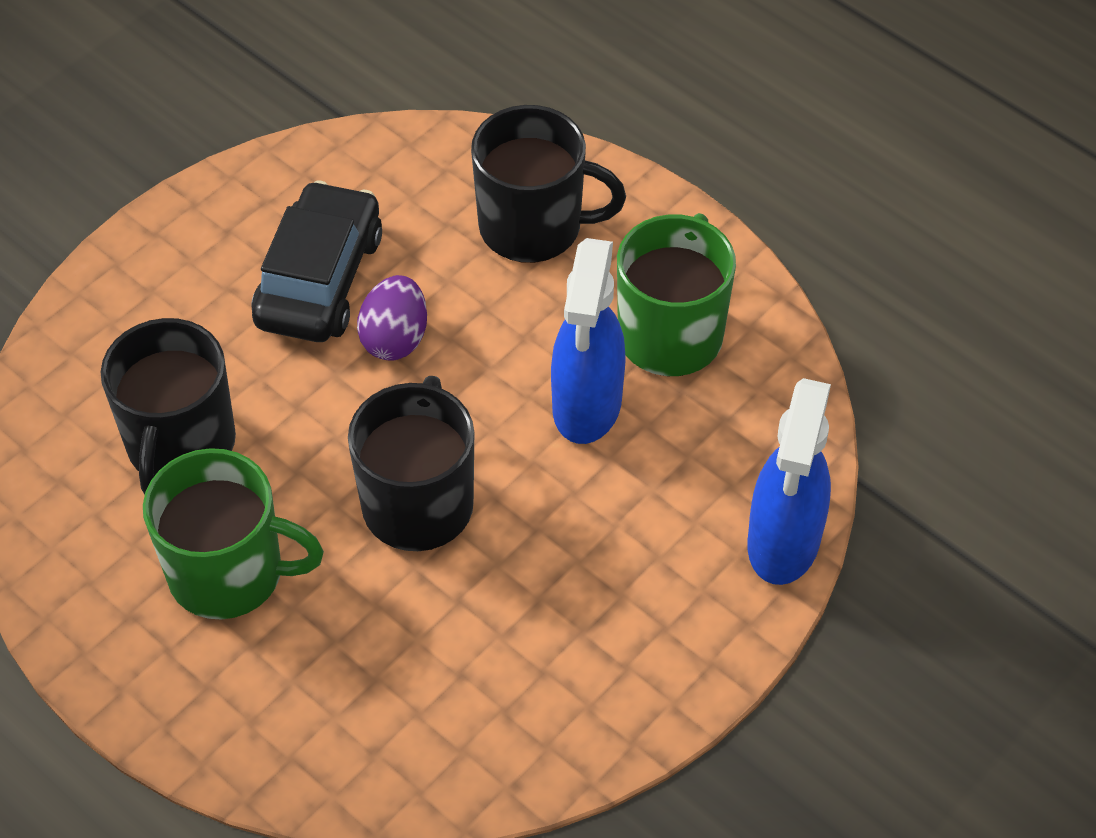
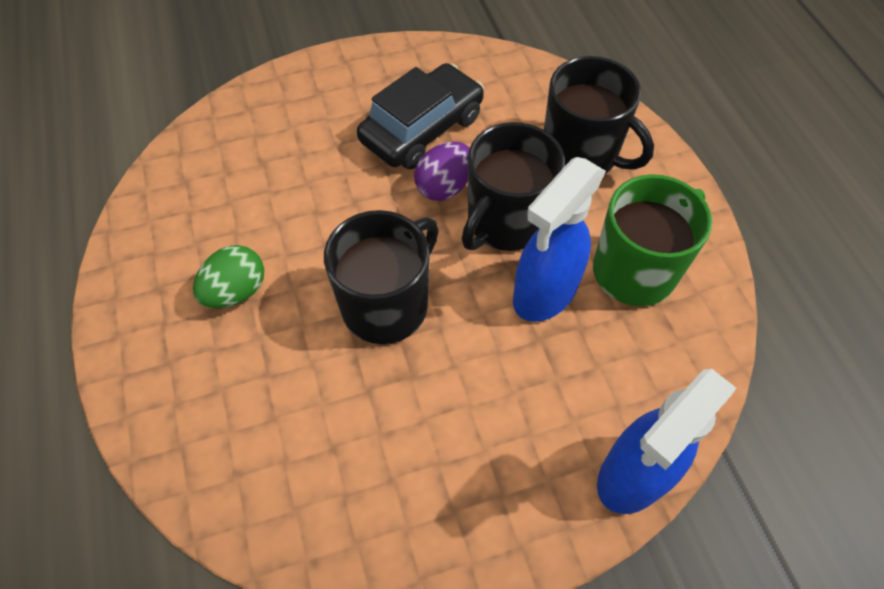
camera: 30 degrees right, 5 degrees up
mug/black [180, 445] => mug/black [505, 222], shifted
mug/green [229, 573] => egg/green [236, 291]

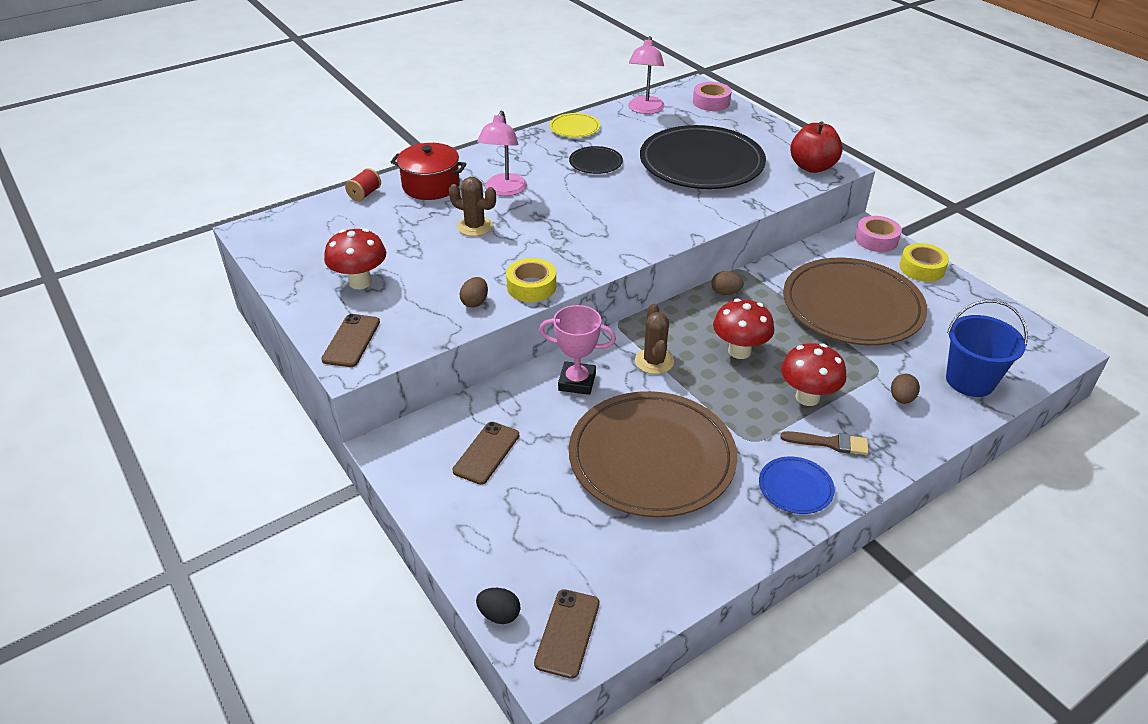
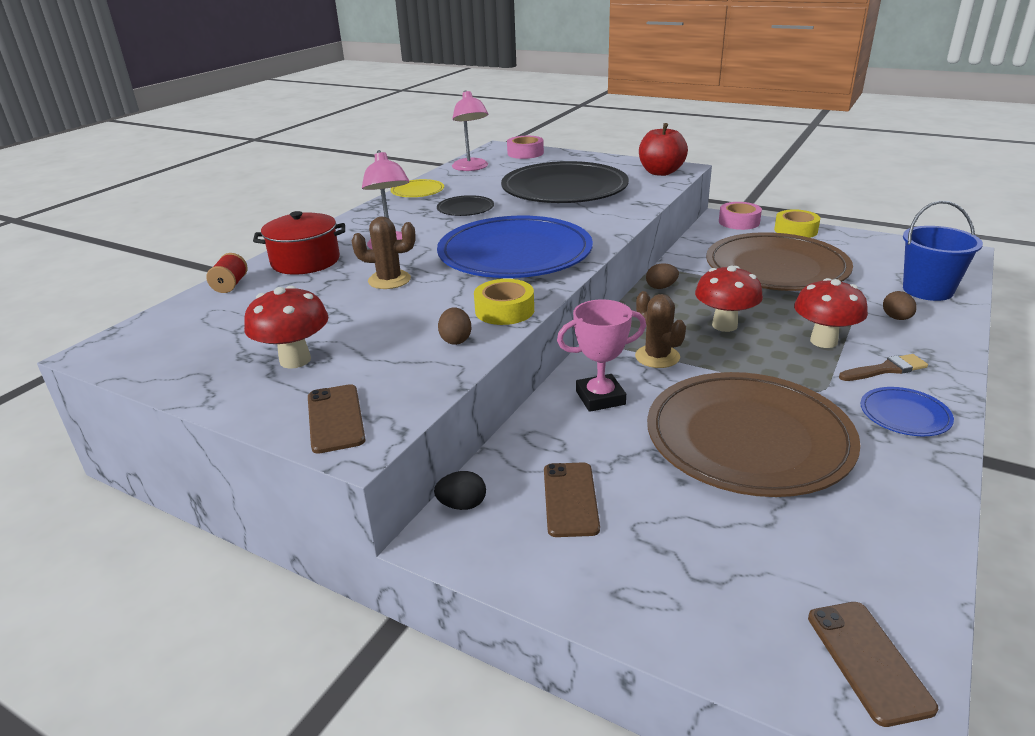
camera: 25 degrees left, 10 degrees down
egg/black [499, 614] => egg/black [462, 505], shifted
nothing => plate/blue [515, 254]

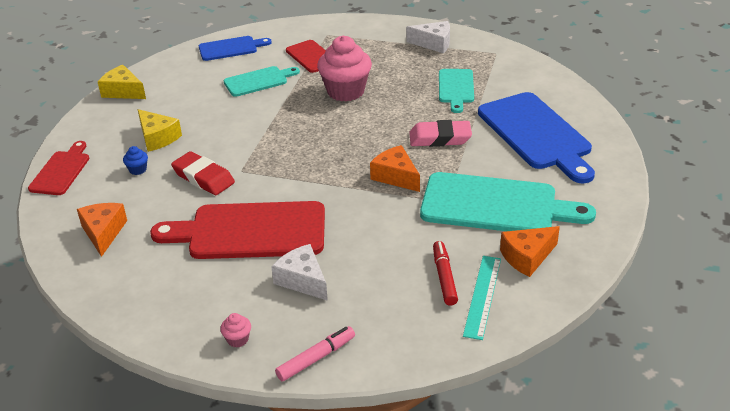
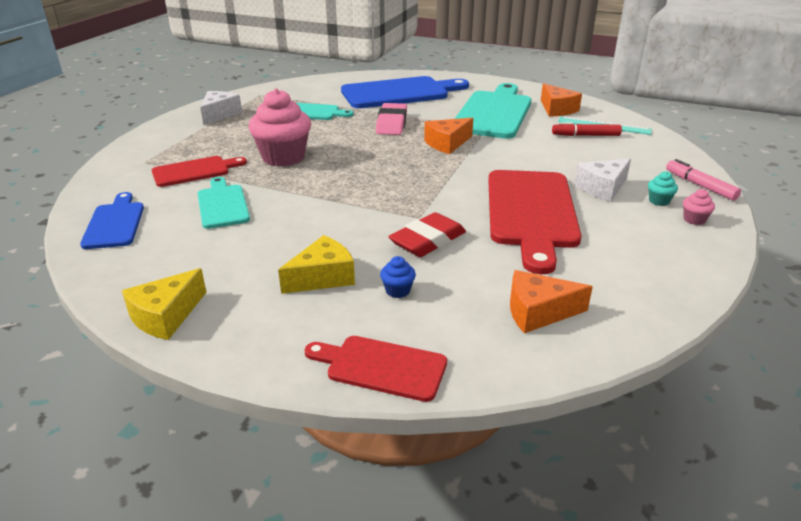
camera: 85 degrees left, 5 degrees down
nothing => cupcake/turquoise [659, 201]

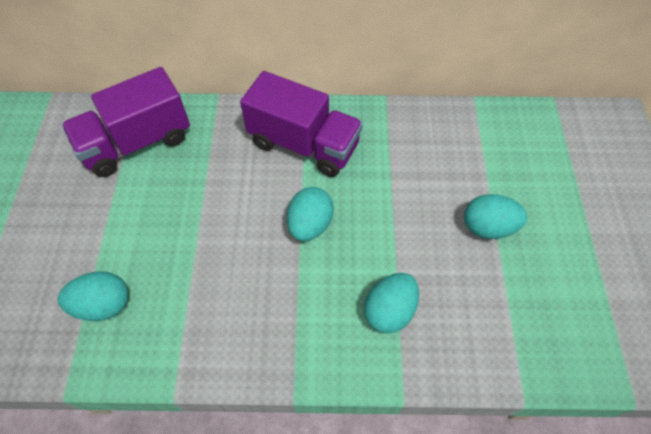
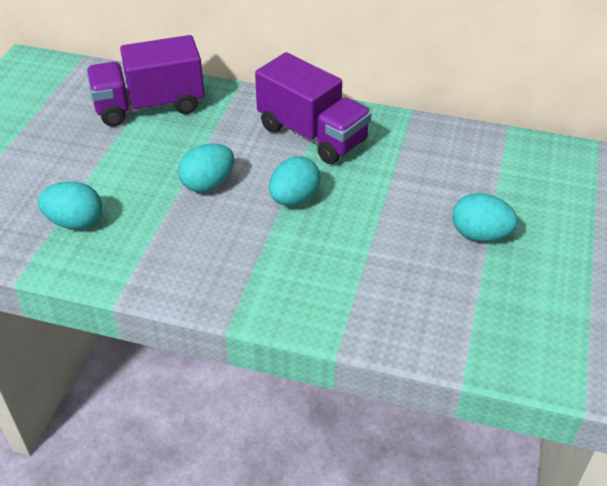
camera: 15 degrees right, 15 degrees down
egg/turquoise [389, 310] => egg/turquoise [208, 184], shifted

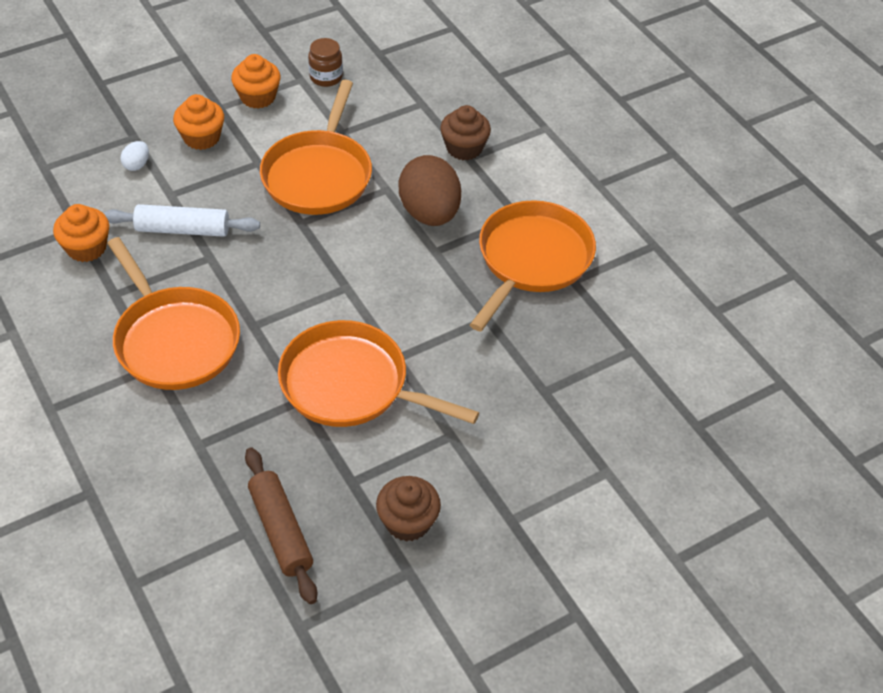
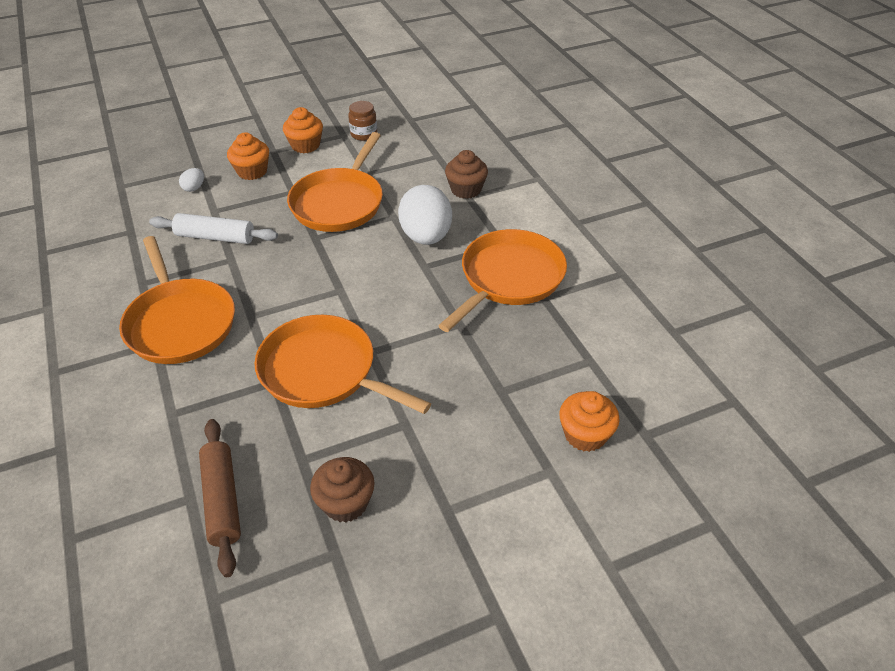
camera: 10 degrees right, 5 degrees down
egg/brown [429, 213] => egg/white [426, 237]
cupcake/orange [86, 248] => cupcake/orange [585, 434], shifted

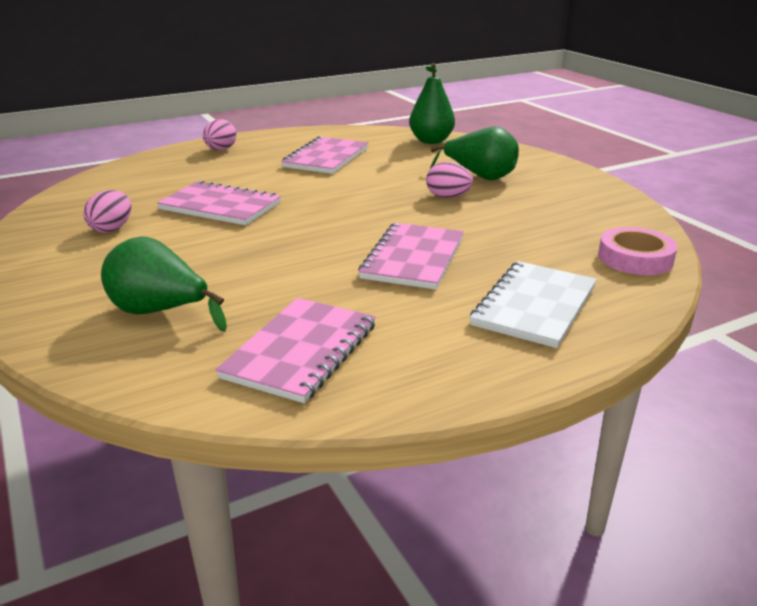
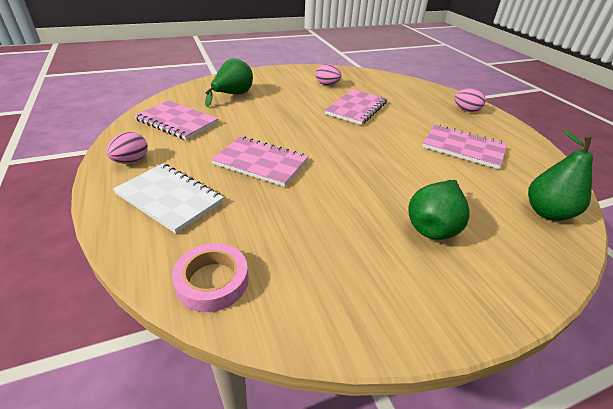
camera: 95 degrees right, 10 degrees up
egg/pink [448, 197] => egg/pink [131, 161], shifted

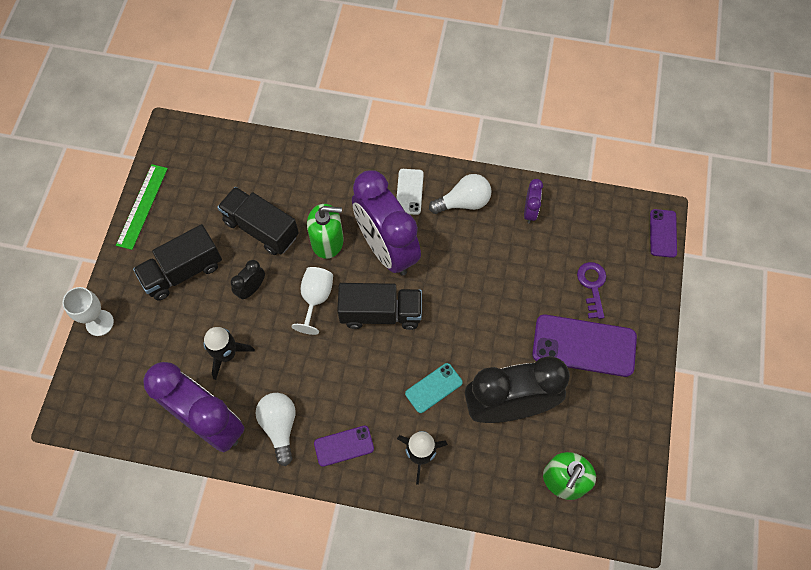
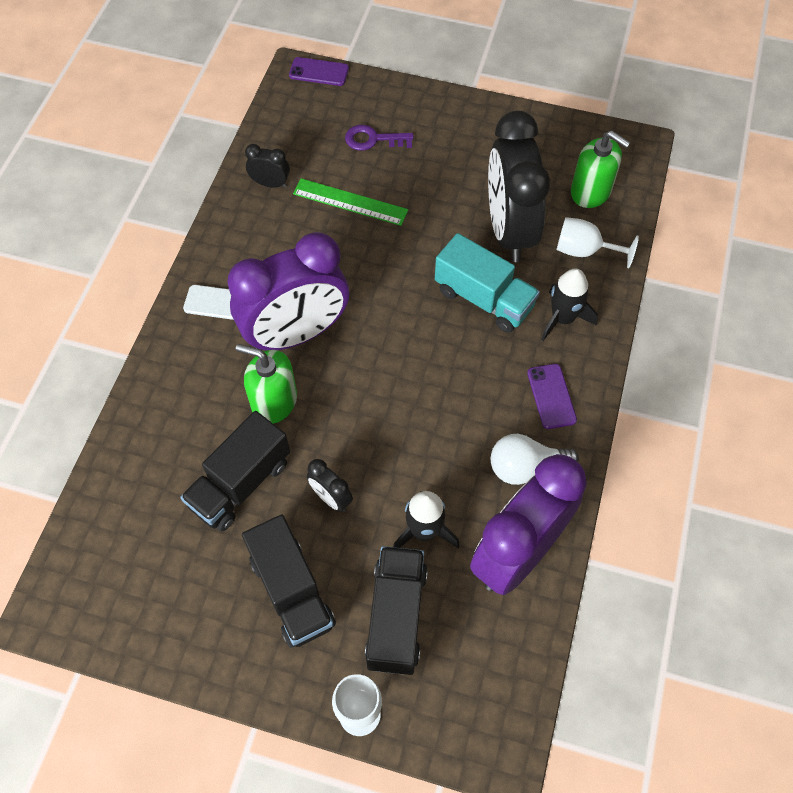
camera: 85 degrees left, 5 degrees down
ruler/green [142, 206] => ruler/green [350, 202], shifted
light bulb/white [463, 202] => nothing
clock/purple [530, 211] => clock/black [270, 183]
soap dispenser/green [327, 241] => soap dispenser/green [274, 401], 75 degrees counterclockwise
goblet/white [315, 299] => goblet/white [584, 251], shifted
truck/black [380, 313] => truck/black [396, 617], shifted
phone/purple [584, 345] => nothing
phone/turquoise [434, 388] => truck/turquoise [484, 299]

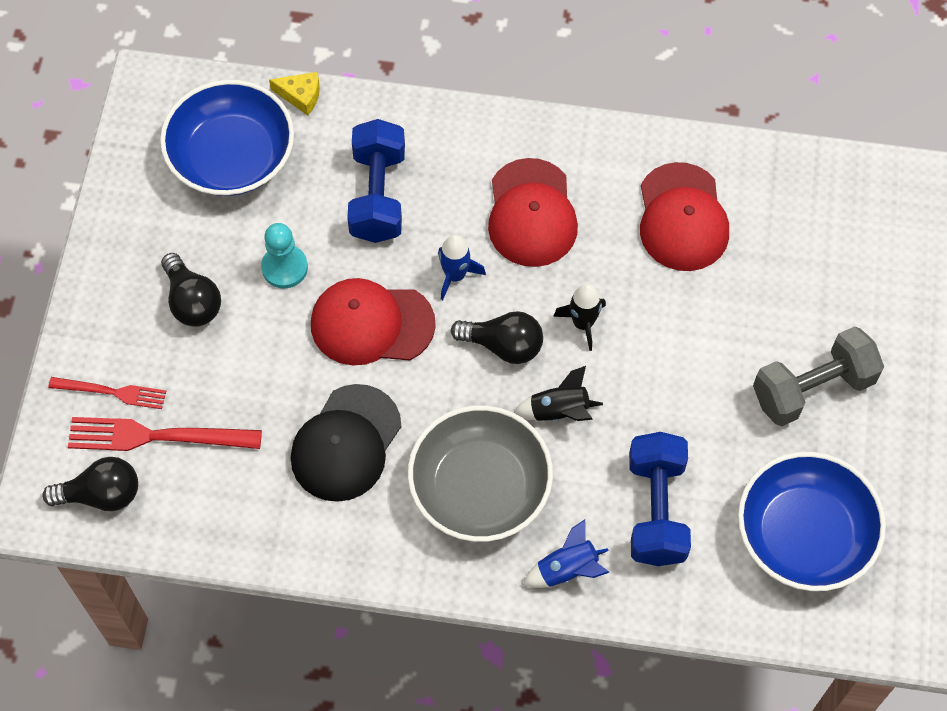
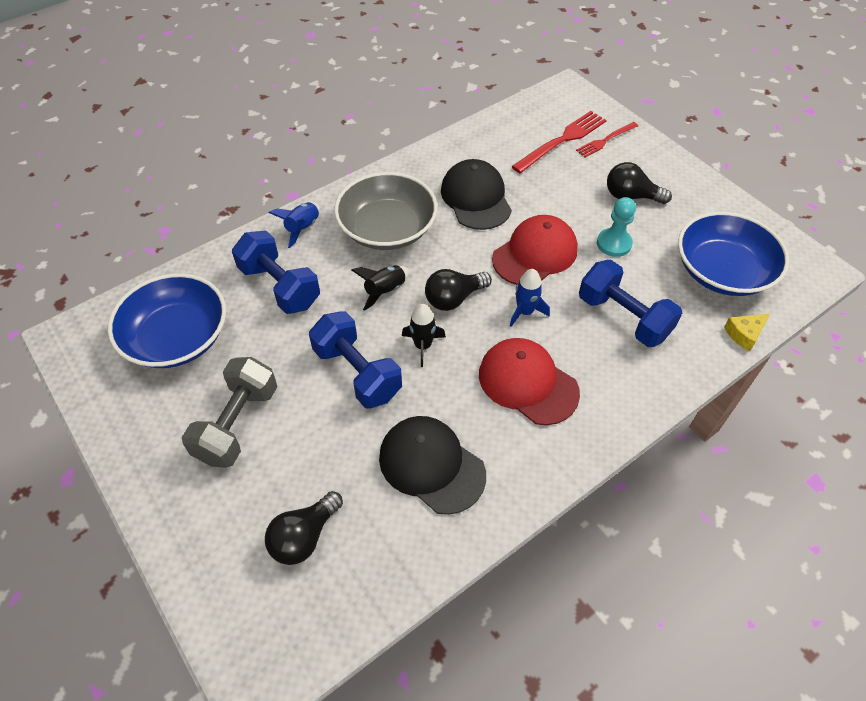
camera: 135 degrees right, 10 degrees down
cap/red [682, 218] => cap/black [431, 465]
light bulb/black [101, 494] => light bulb/black [304, 536], shifted
nothing => dumbbell/blue [357, 372]

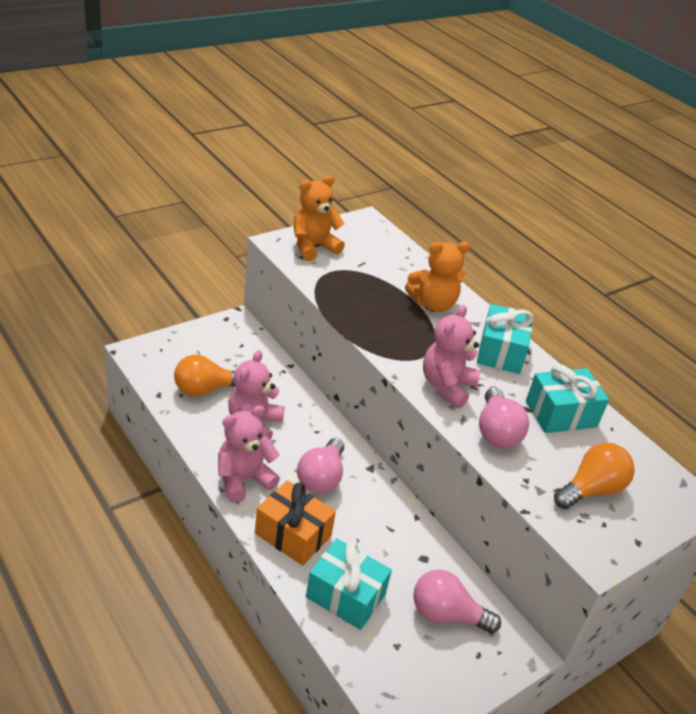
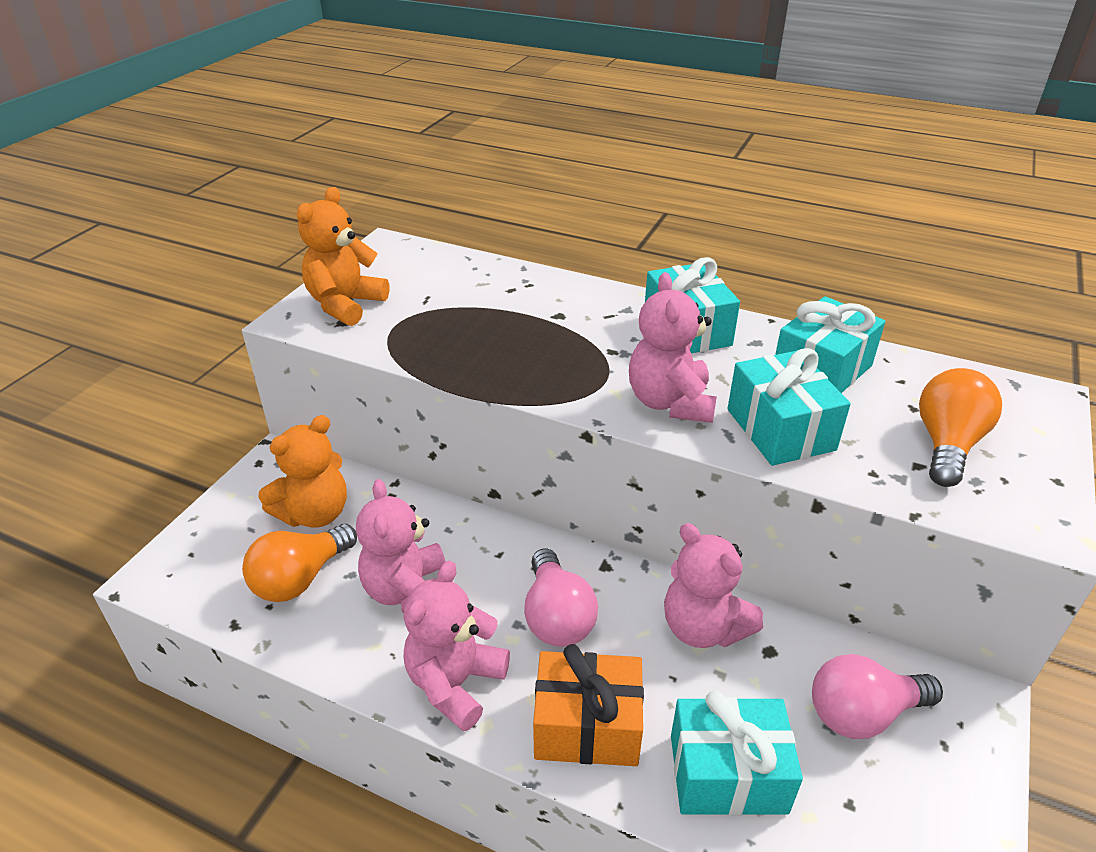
camera: 25 degrees left, 0 degrees up
teddy bear/orange [433, 304] => teddy bear/orange [315, 513], shifted
light bulb/pink [496, 432] => gift/turquoise [780, 429]
nothing => teddy bear/pink [703, 627]

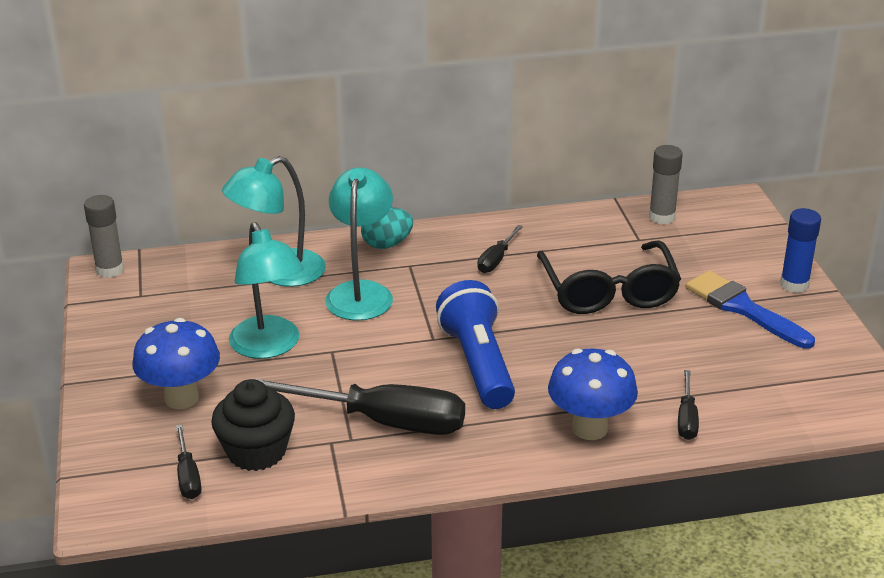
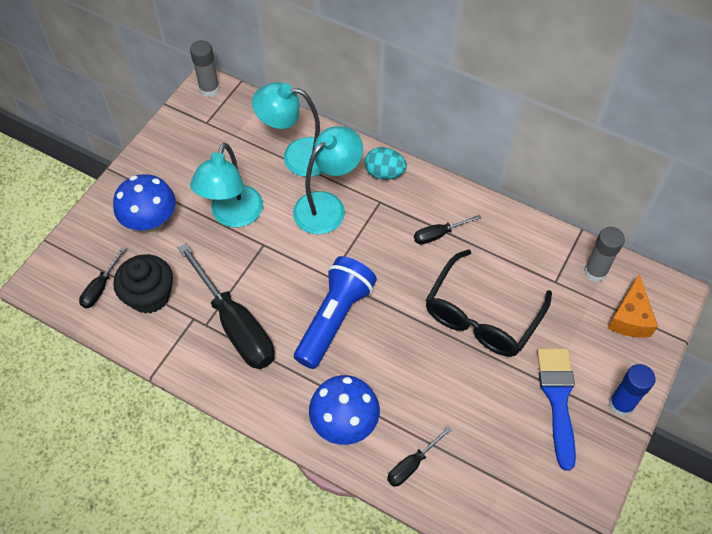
camera: 40 degrees right, 25 degrees up
nothing => cheese/orange [630, 317]

